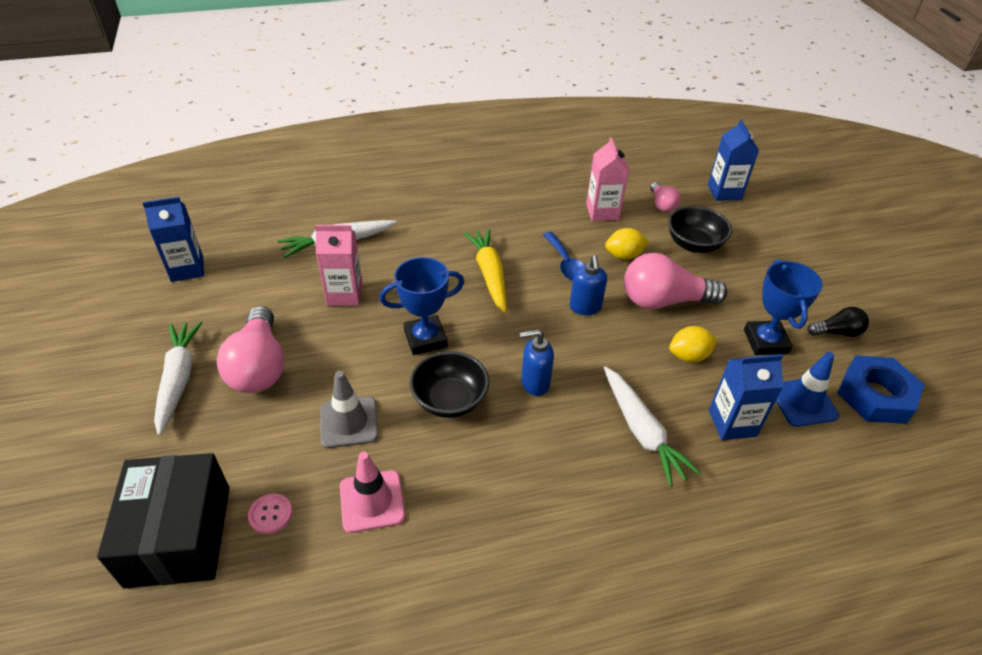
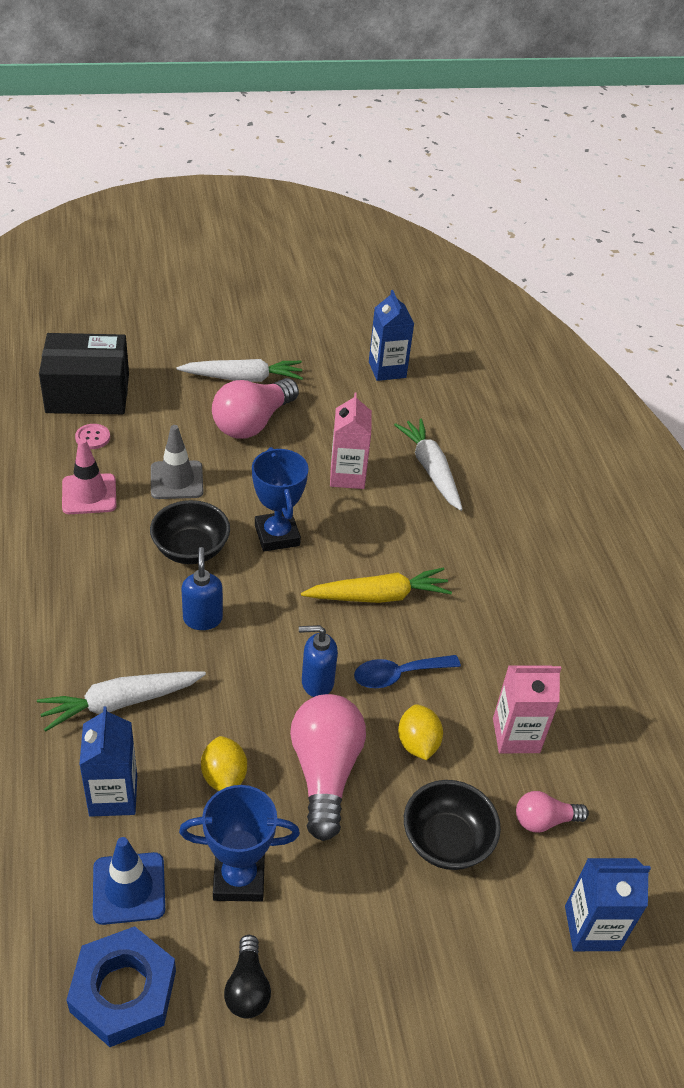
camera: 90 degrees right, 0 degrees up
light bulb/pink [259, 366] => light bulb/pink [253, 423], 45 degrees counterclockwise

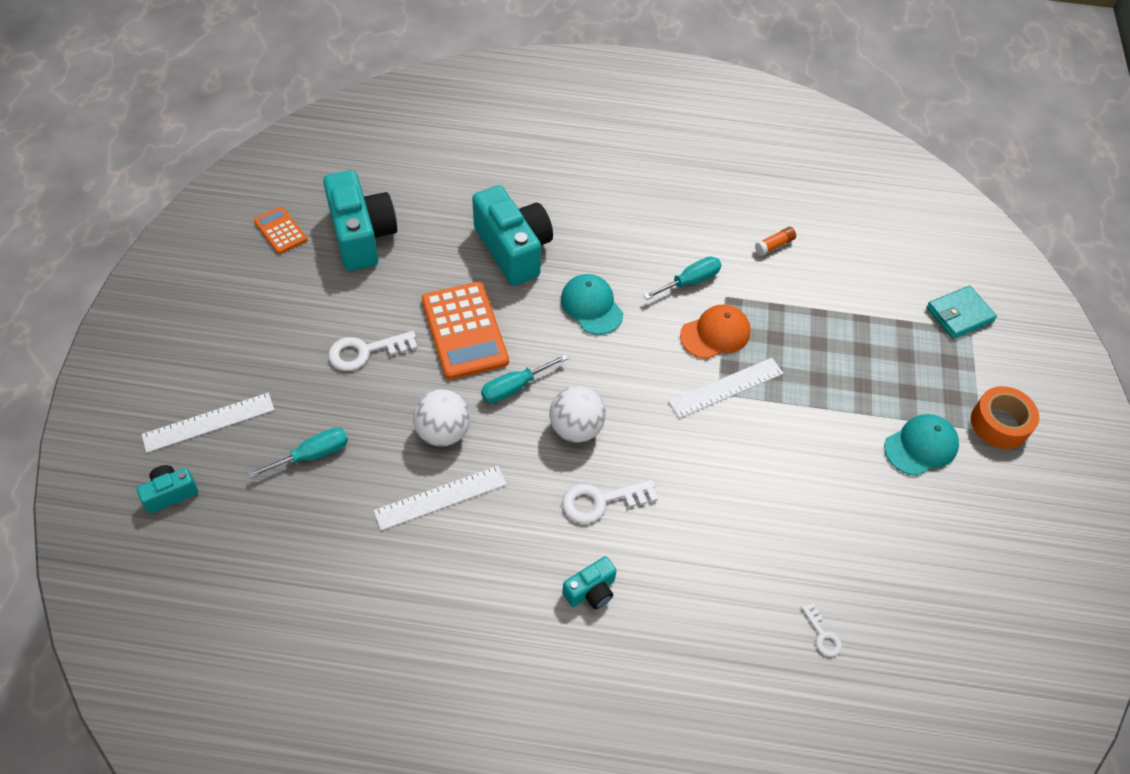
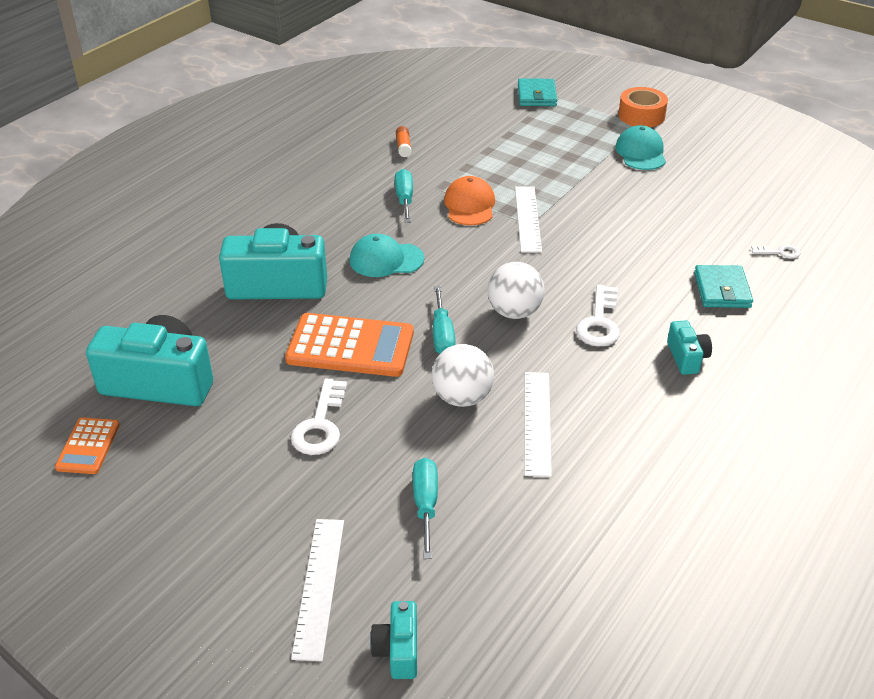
camera: 60 degrees left, 15 degrees down
calculator/orange [280, 231] => calculator/orange [88, 446], 75 degrees counterclockwise
nothing => wallet/turquoise [722, 290]

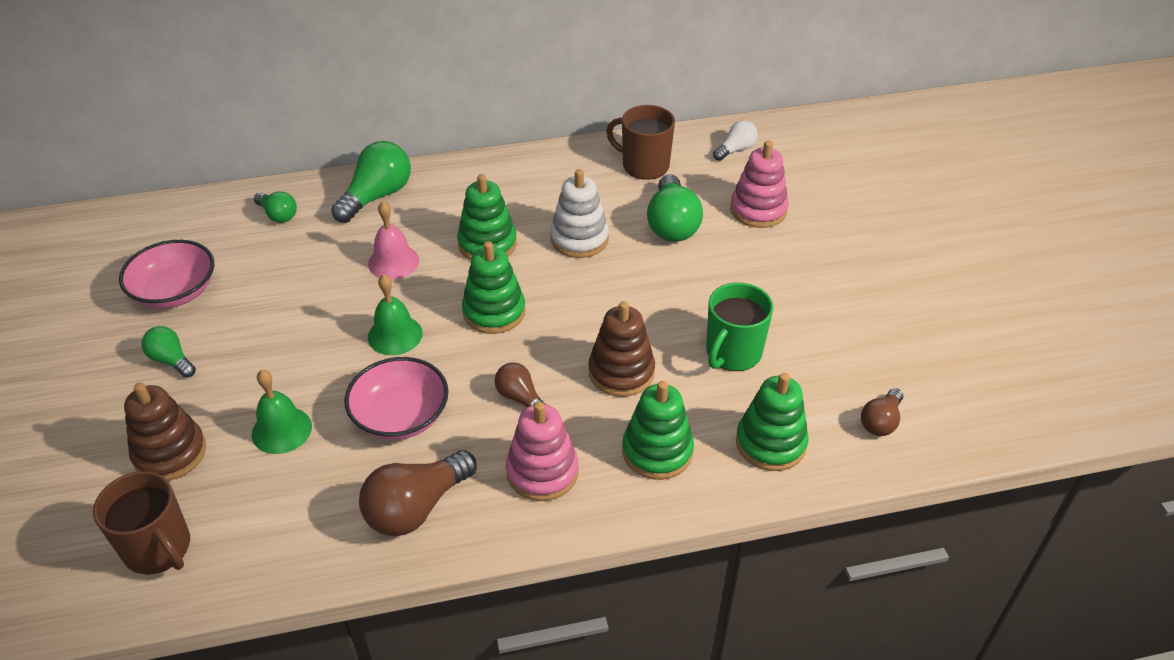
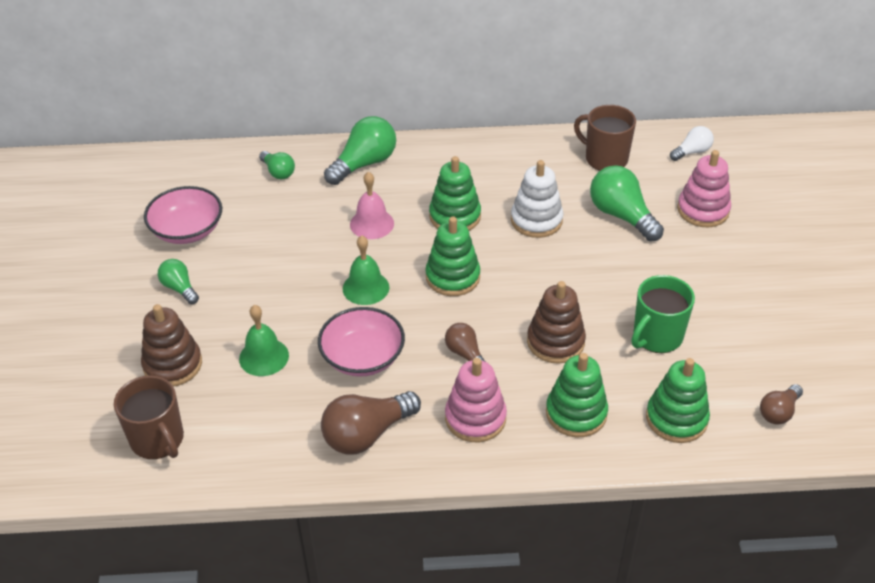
camera: 10 degrees right, 0 degrees up
light bulb/green [672, 224] => light bulb/green [621, 215], 135 degrees clockwise

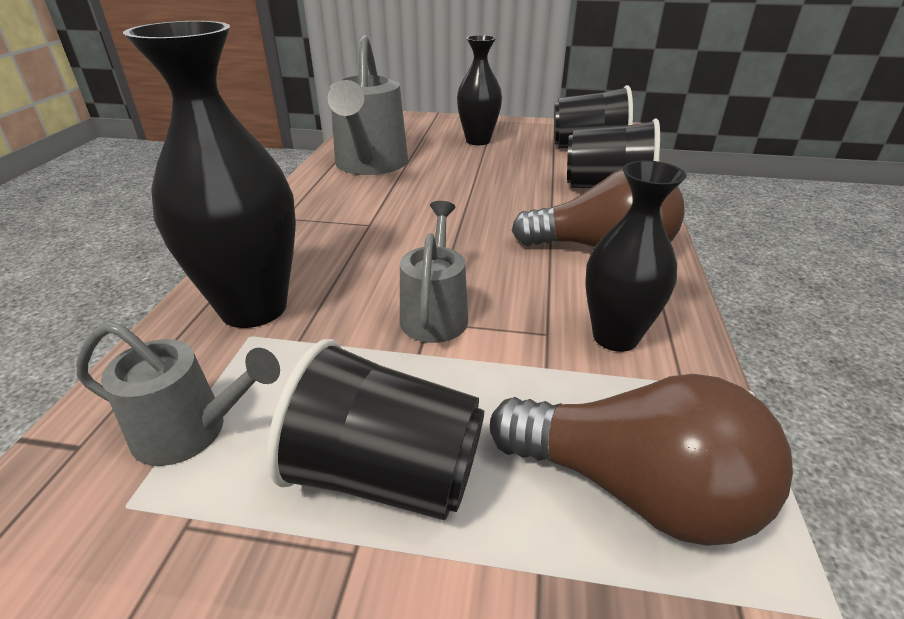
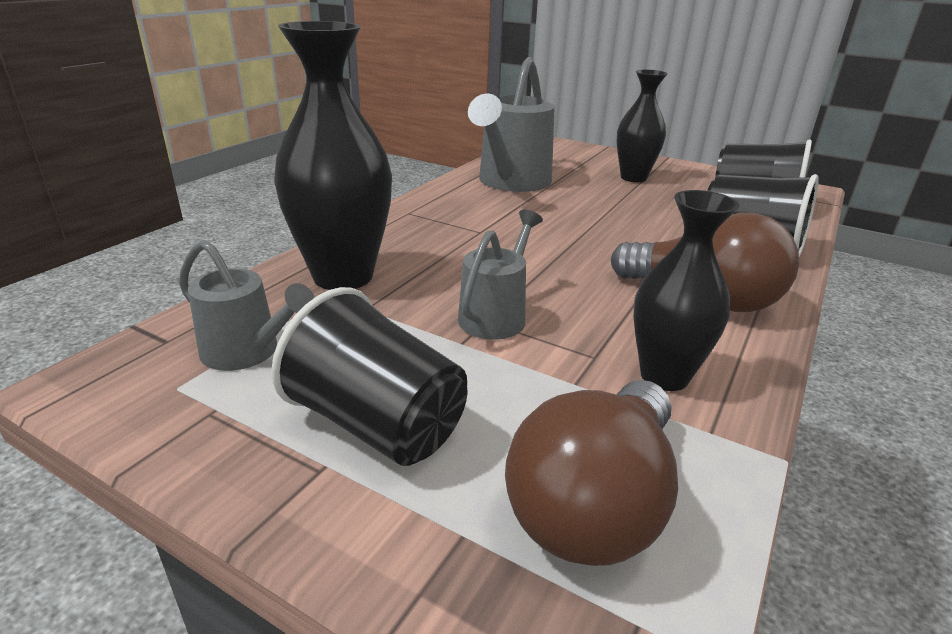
camera: 20 degrees right, 5 degrees down
light bulb/brown [634, 489] => light bulb/brown [595, 502], 75 degrees clockwise

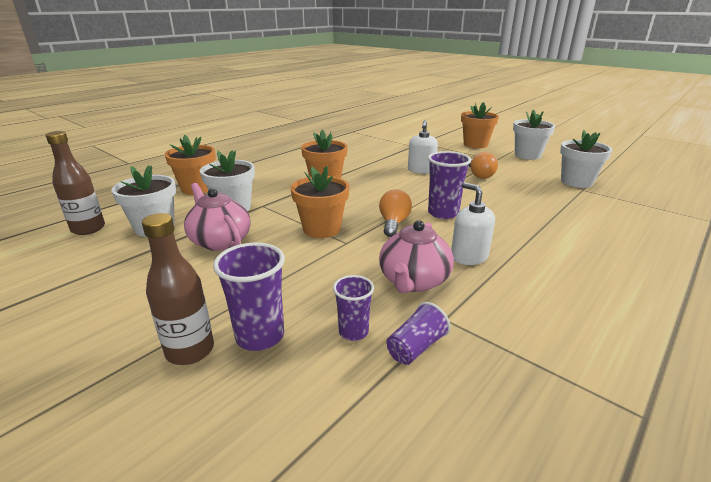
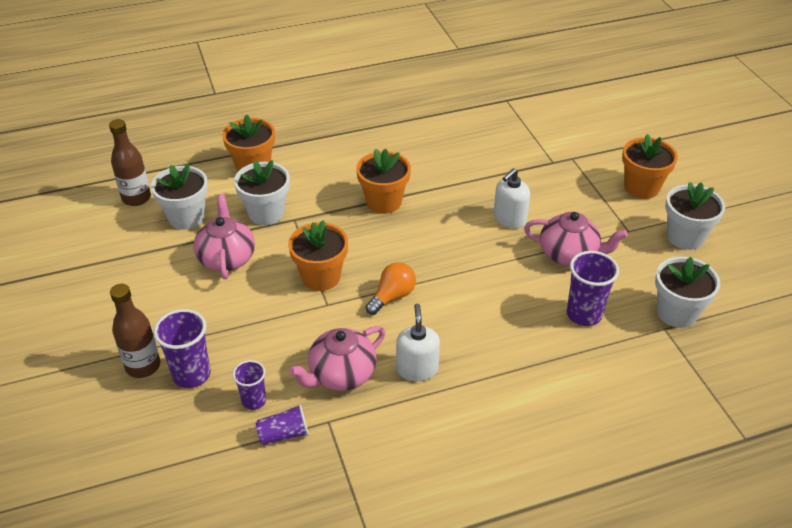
camera: 30 degrees right, 15 degrees up
cup/purple [443, 213] => cup/purple [584, 314], shifted
light bulb/orange [479, 175] => teapot/pink [569, 254]

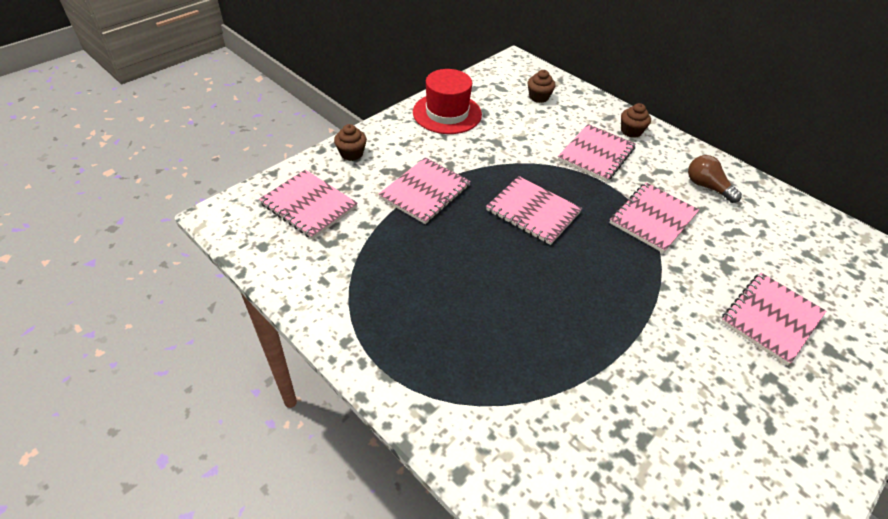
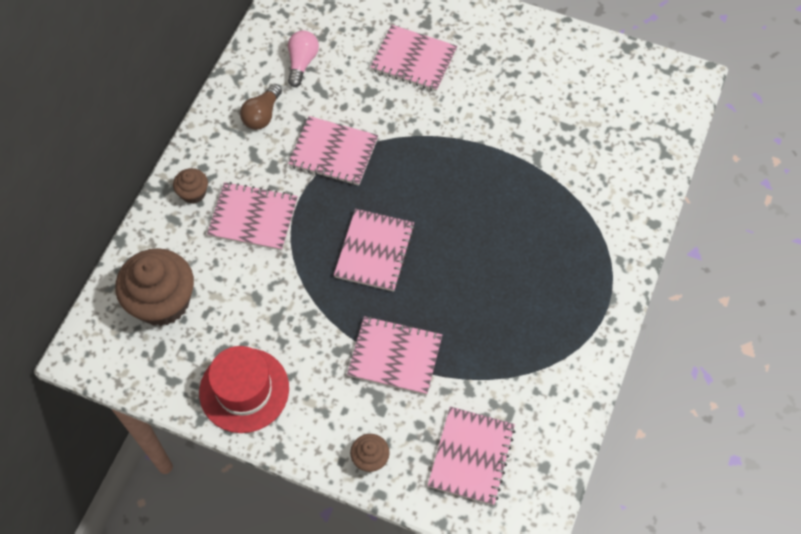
camera: 110 degrees left, 15 degrees up
cupcake/brown [538, 97] => cupcake/brown [162, 301], x2.09
nothing => light bulb/pink [302, 63]

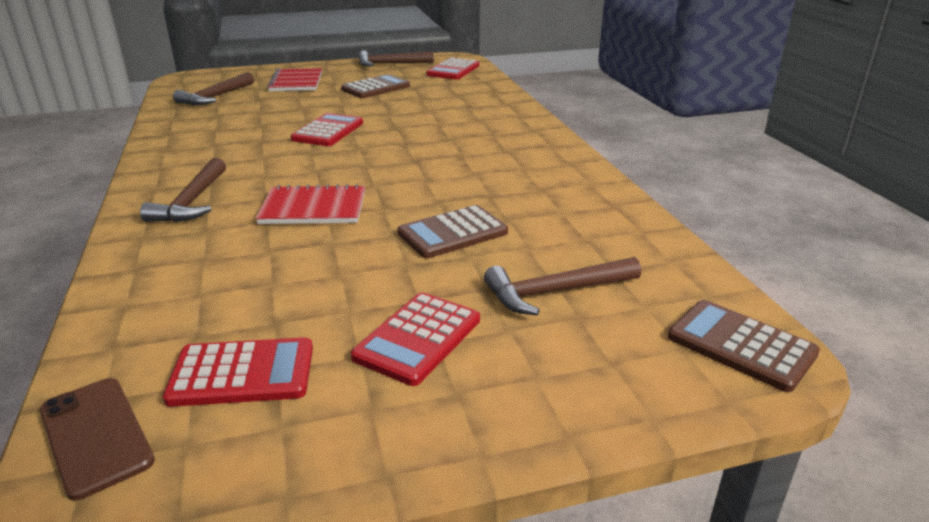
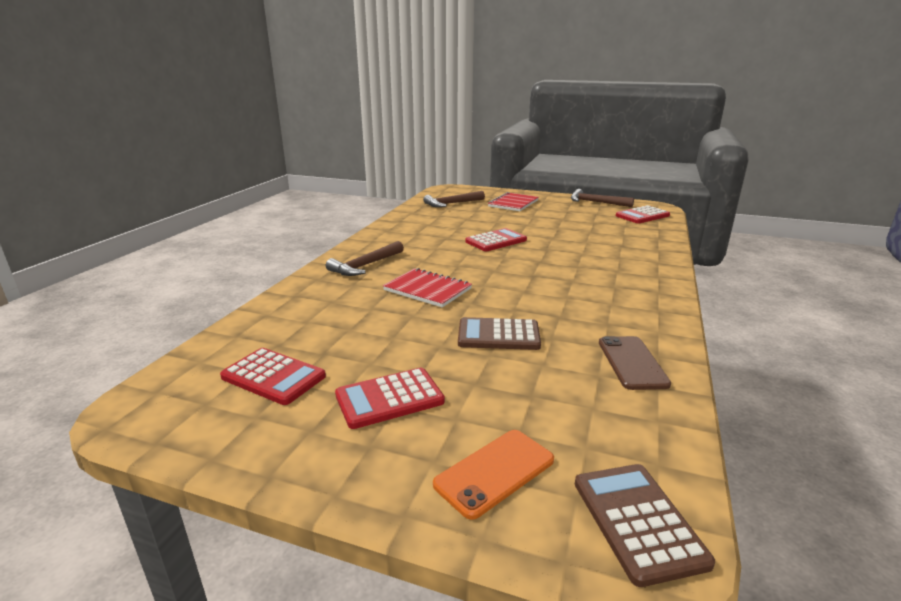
camera: 35 degrees right, 5 degrees down
calculator/brown [375, 88] => nothing
hammer/brown [556, 292] => nothing
phone/brown [96, 435] => phone/brown [632, 362], shifted
nothing => phone/orange [494, 472]

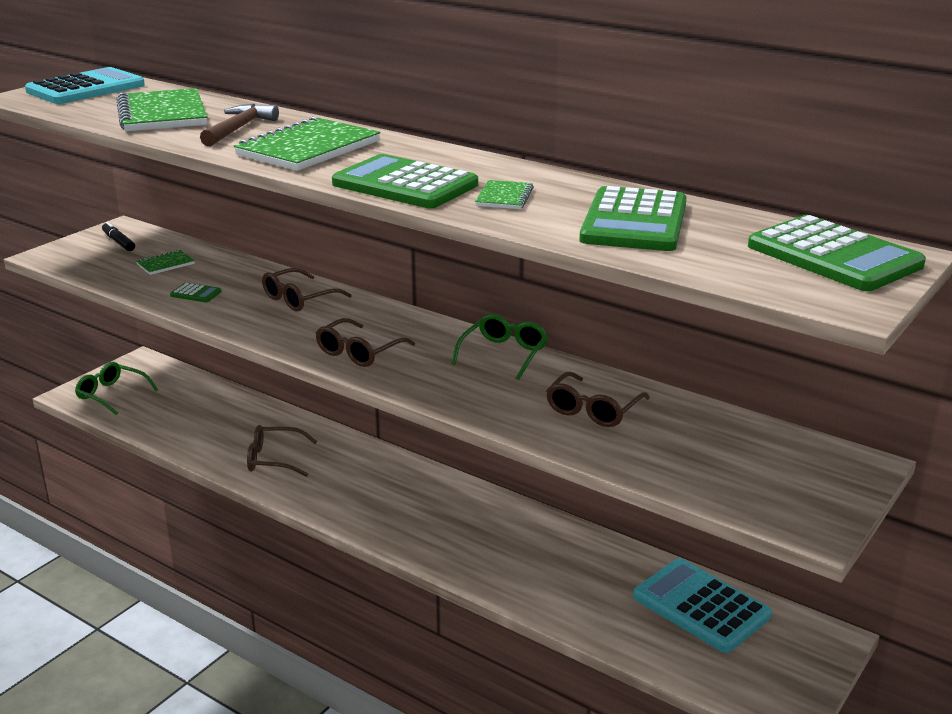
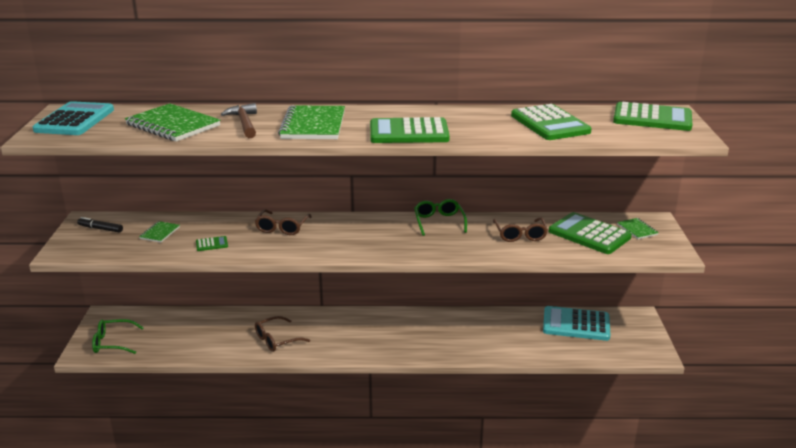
camera: 35 degrees left, 0 degrees up
notebook/green [504, 197] => notebook/green [637, 230], shifted
glasses/brown [359, 352] => nothing
nothing => calculator/green [589, 234]

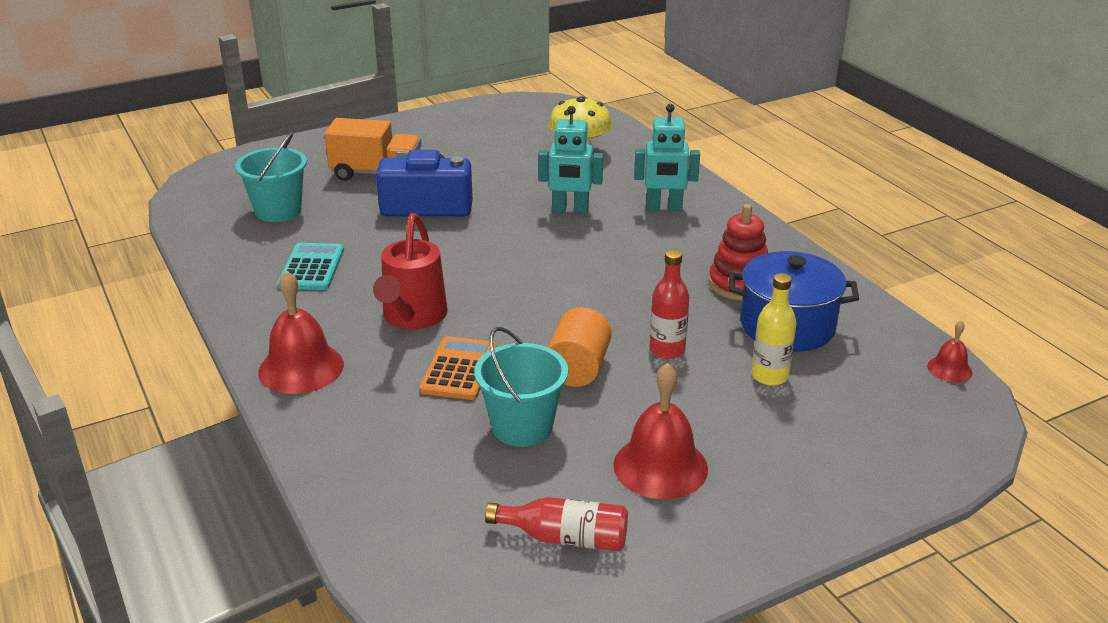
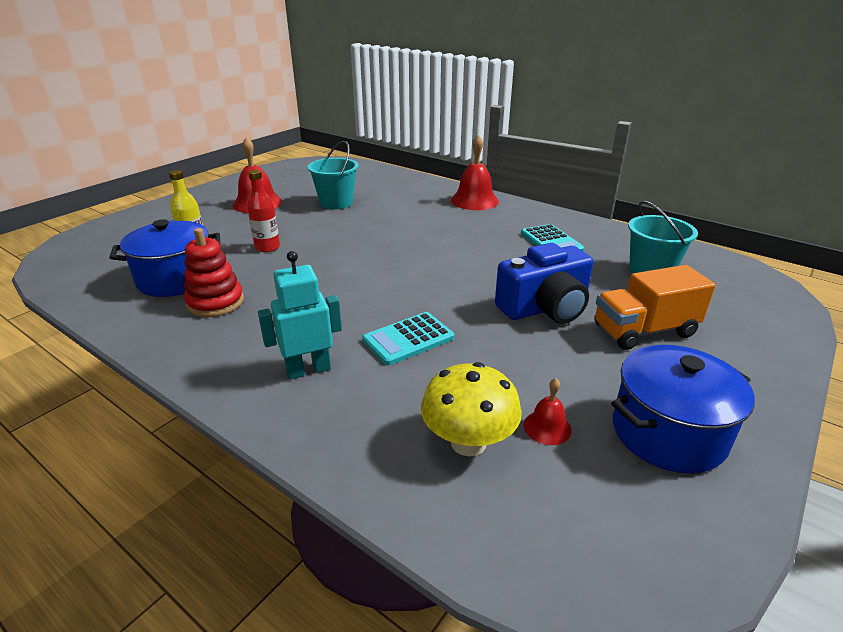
camera: 155 degrees right, 0 degrees up
robot/turquoise [570, 210] => calculator/turquoise [408, 339]
watering can/red [412, 317] => nothing
cylinder/orange [578, 369] => nothing
bell/red [949, 369] => bell/red [547, 427], shifted
calculator/orange [459, 369] => nothing
bottle/red [565, 538] => nothing
nothing => pot/blue [668, 433]

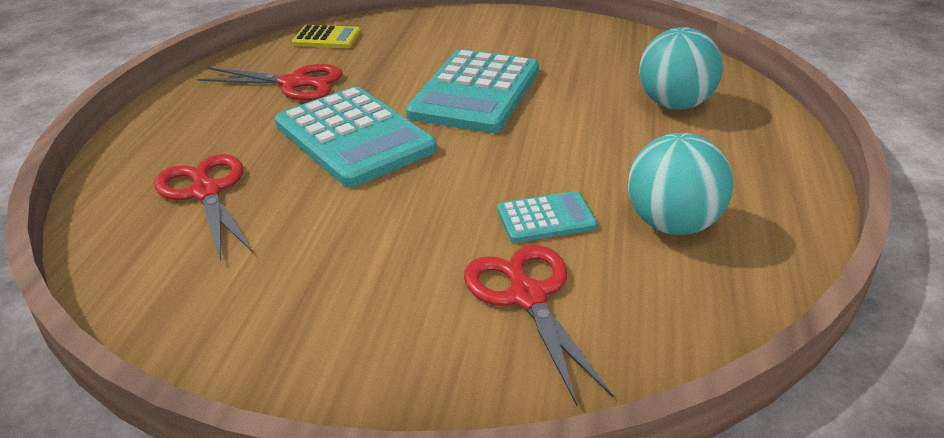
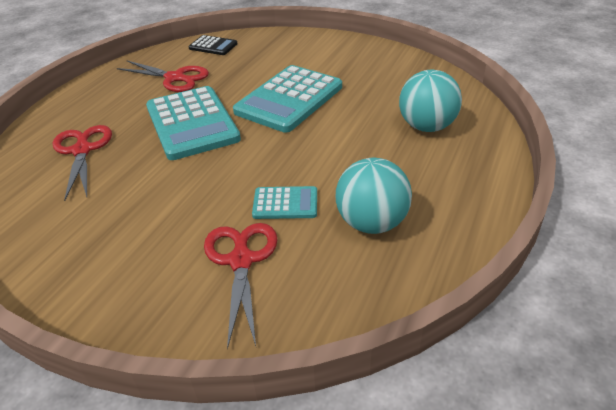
camera: 15 degrees right, 5 degrees up
calculator/yellow [327, 38] => calculator/black [213, 46]

